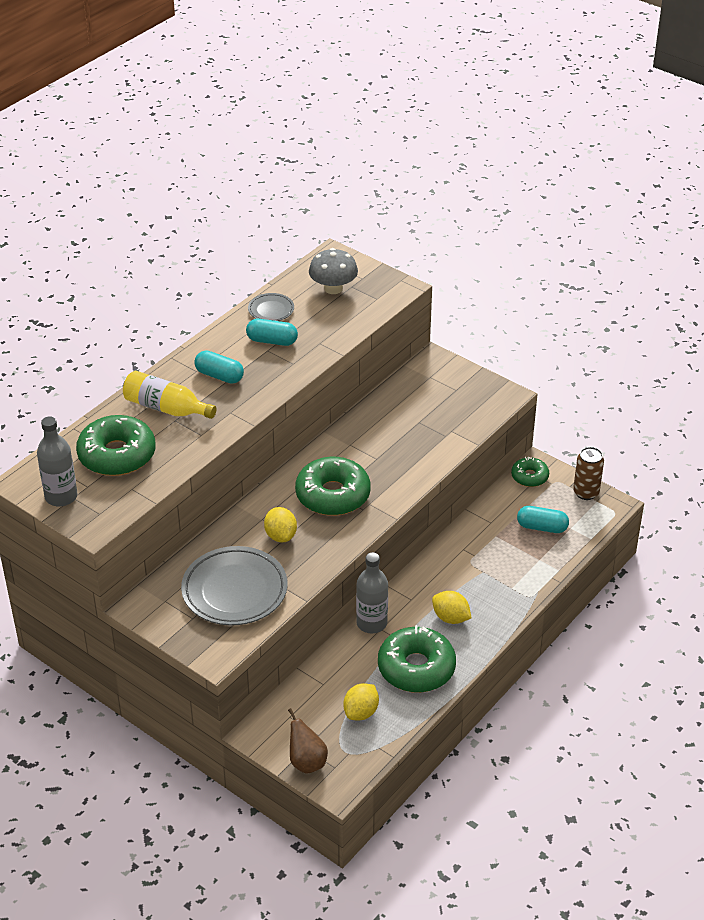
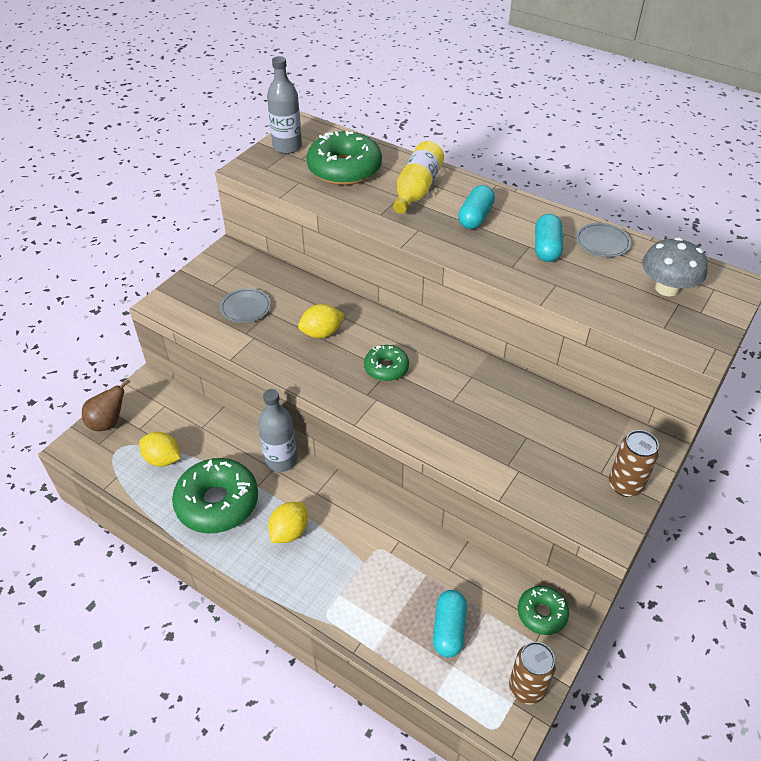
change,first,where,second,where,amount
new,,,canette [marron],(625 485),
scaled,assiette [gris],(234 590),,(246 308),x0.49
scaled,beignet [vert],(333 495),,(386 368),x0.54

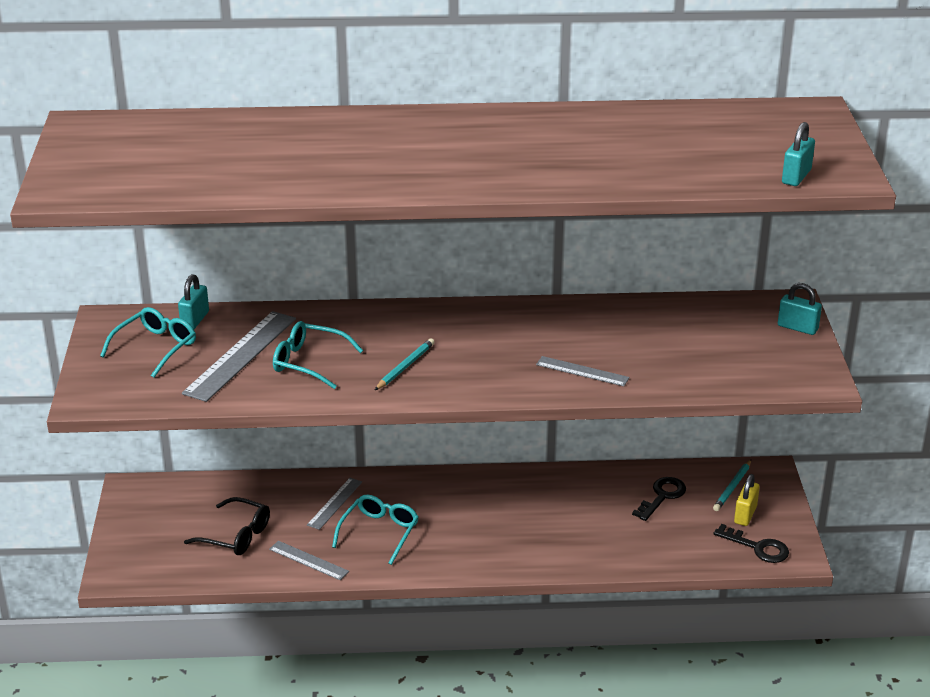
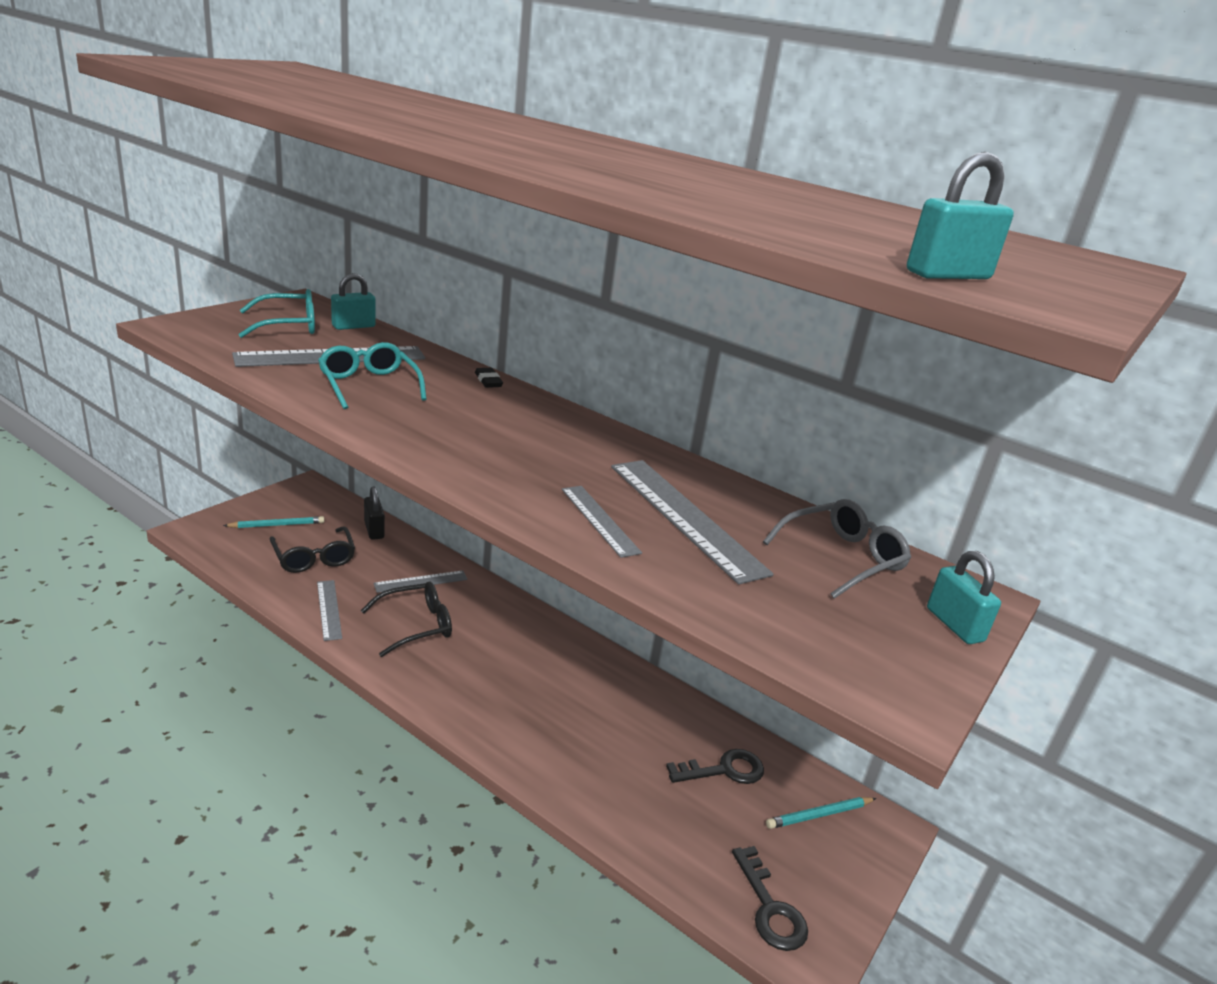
change,first,where,second,where,amount
gone,cadenas [jaune],(745 515),,,
new,,,cadenas [noir],(374 530),
new,,,gomme [noir],(488 381),
new,,,règle [gris],(685 517),
new,,,lunettes [gris],(842 558),
shifted,crayon [turquoise],(405 367),,(277 525),
repainted,lunettes [turquoise],(379 532),lunettes [noir],(416 625),

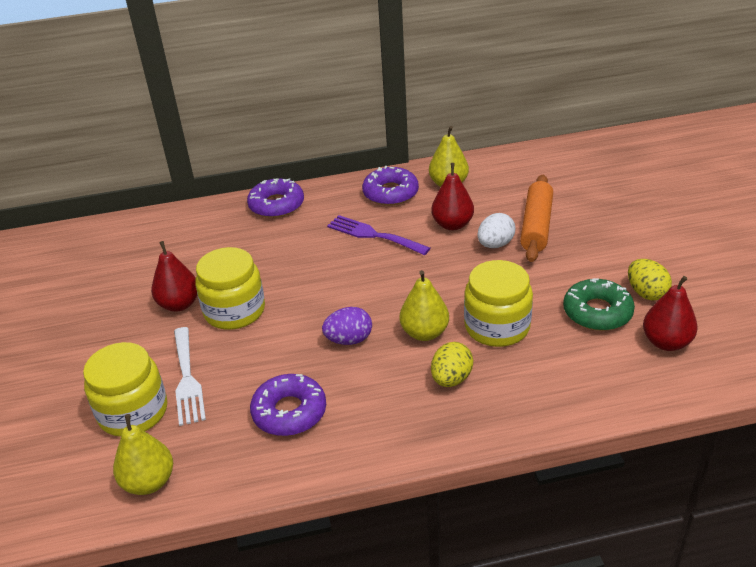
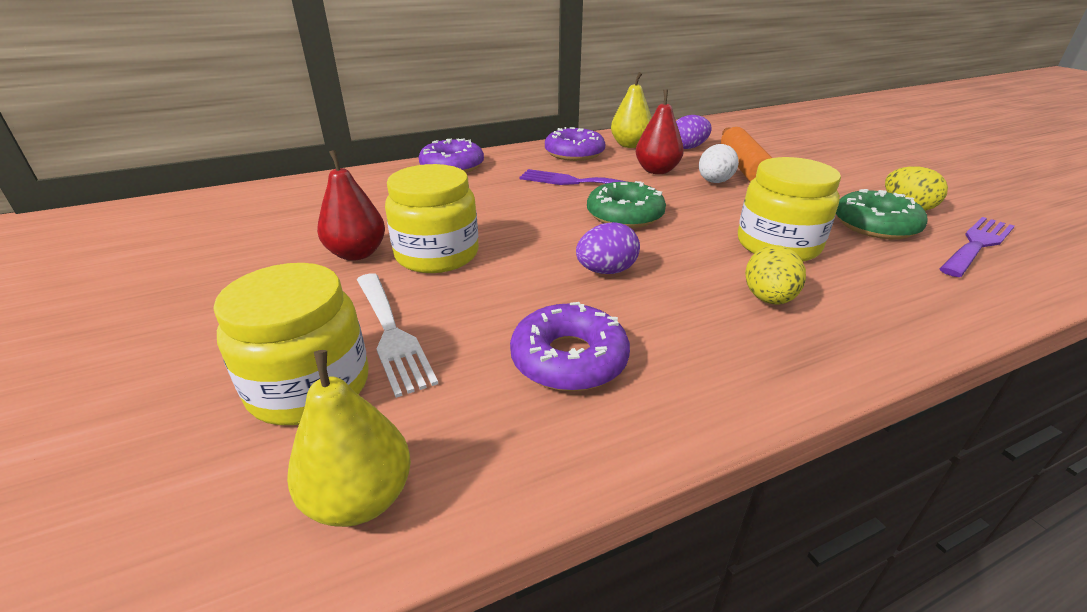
change,first,where,second,where,amount
gone,poire [jaune],(424 333),,,
new,,,beignet [vert],(624 215),
new,,,œuf [violet],(688 147),
swapped,poire [rouge],(666 342),fourchette [violet],(977 244),

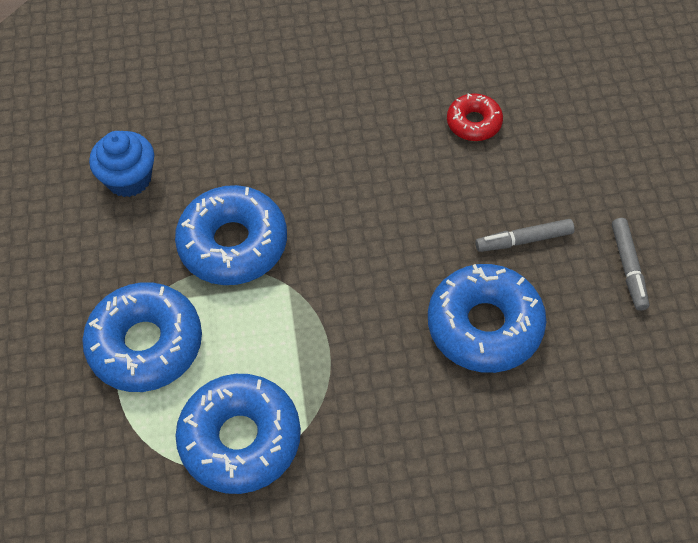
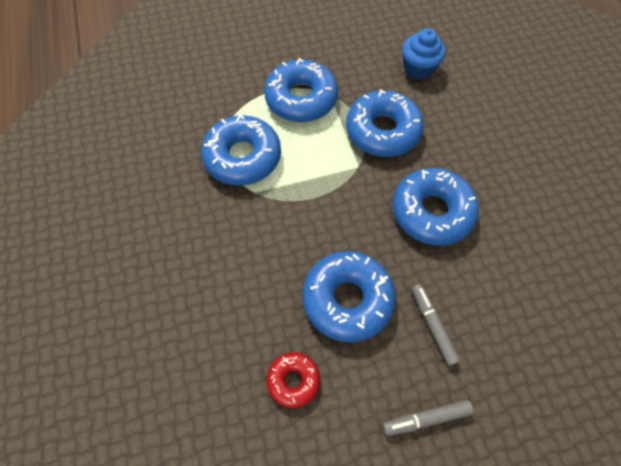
change,first,where,second,where,amount
new,,,beignet [bleu],(432 212),
shifted,beignet [rouge],(474 123),,(293 380),

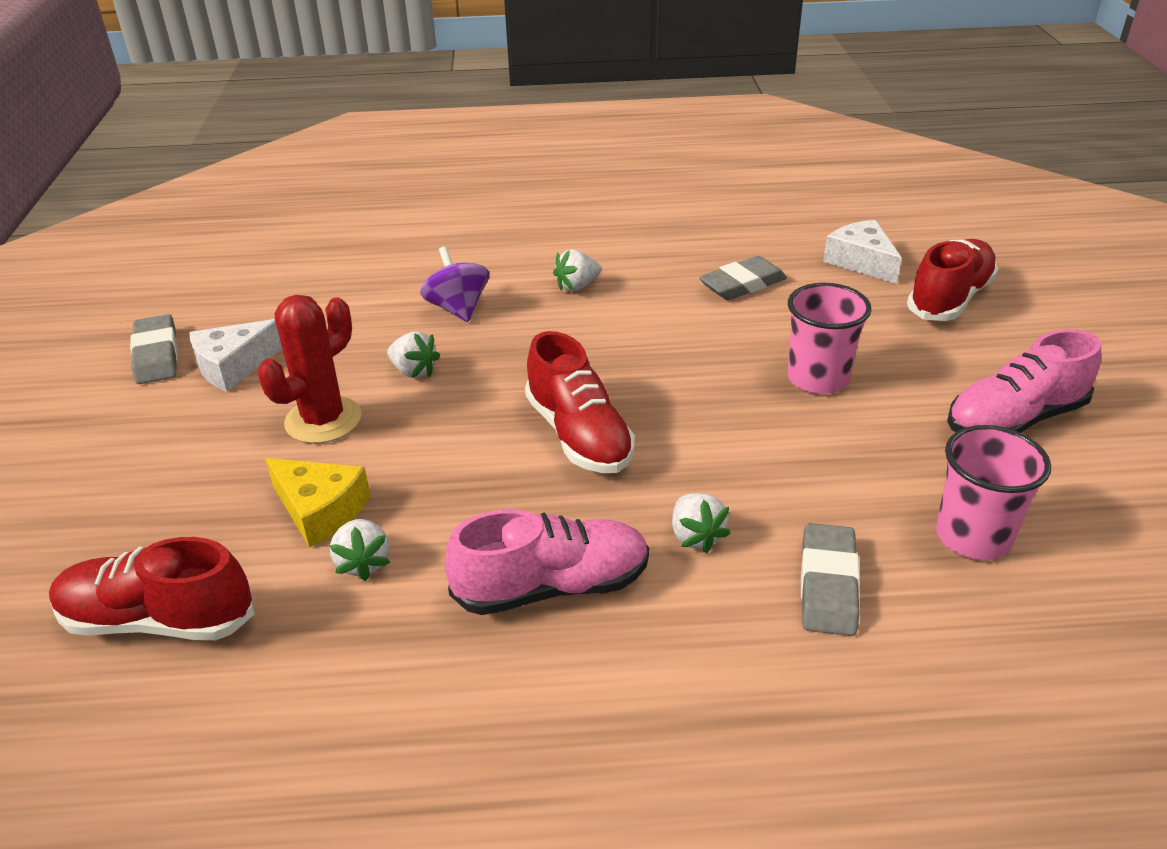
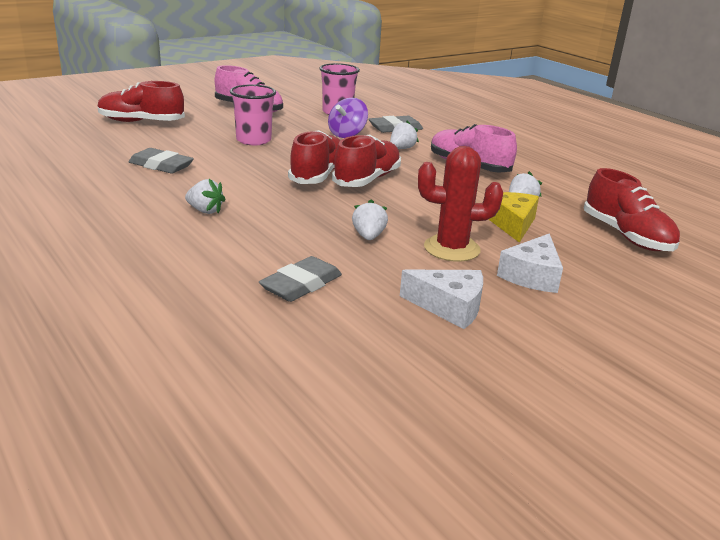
change,first,where,second,where,amount
new,,,chaussure [rouge],(318 175),
shifted,gomme [gris],(156 355),,(301 284),
shifted,toupie [violet],(458 308),,(347 134),
shifted,fromage [blanc],(861 262),,(532 275),

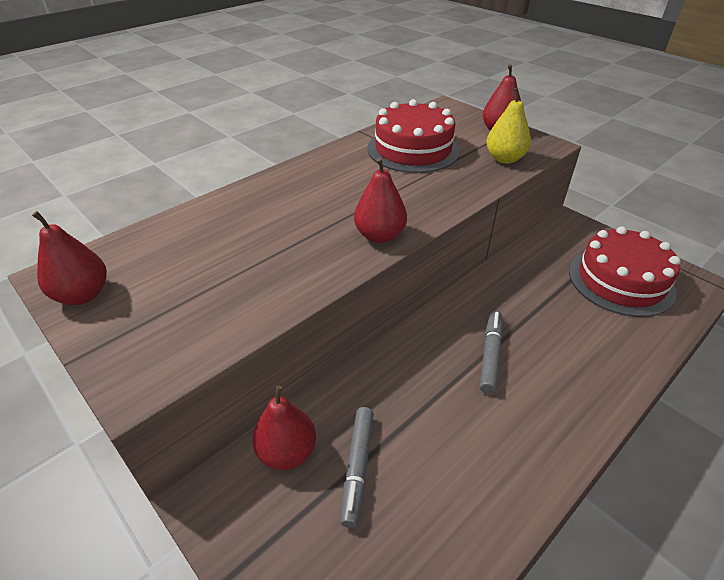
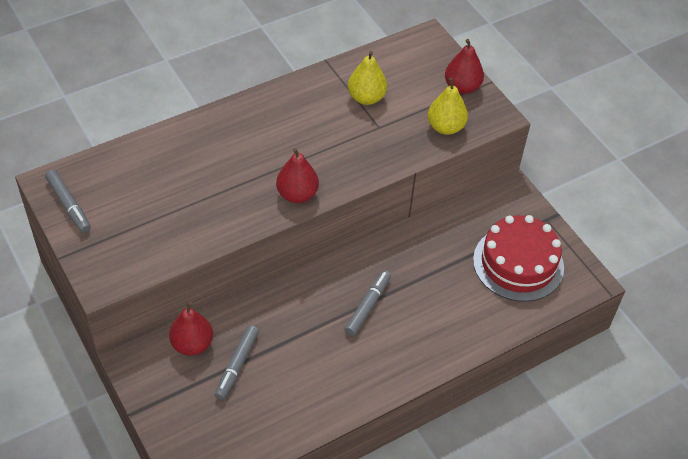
change,first,where,second,where,amount
swapped,poire [rouge],(83 295),feutre [gris],(69 205),
swapped,gâteau [rouge],(413 149),poire [jaune],(366 98),

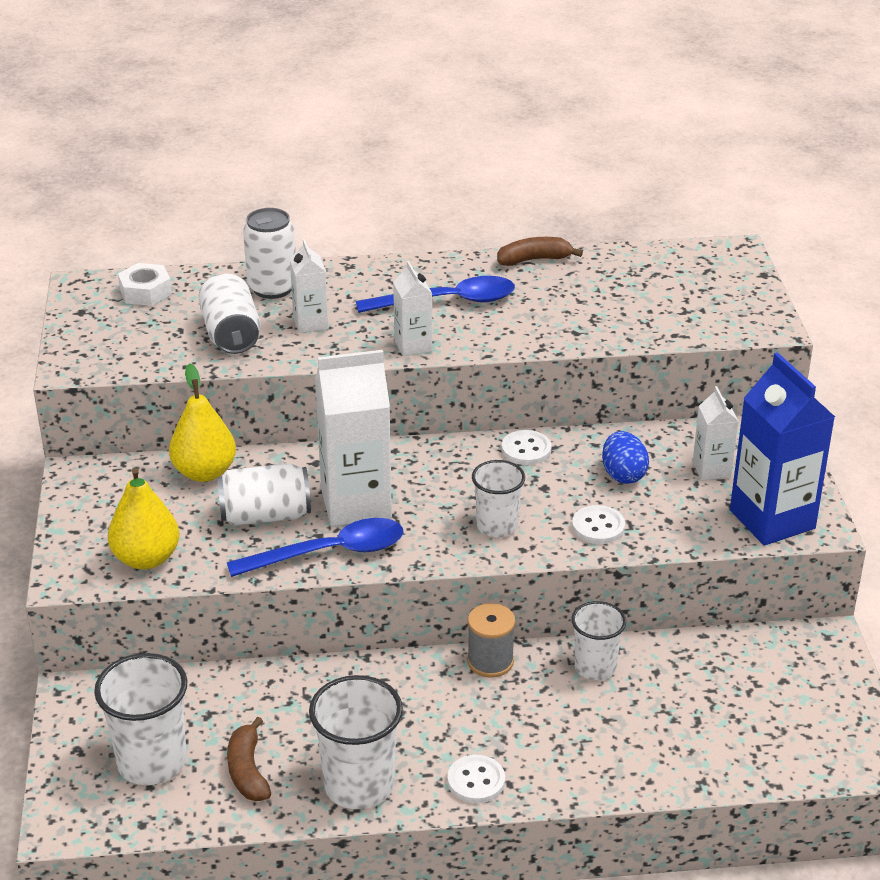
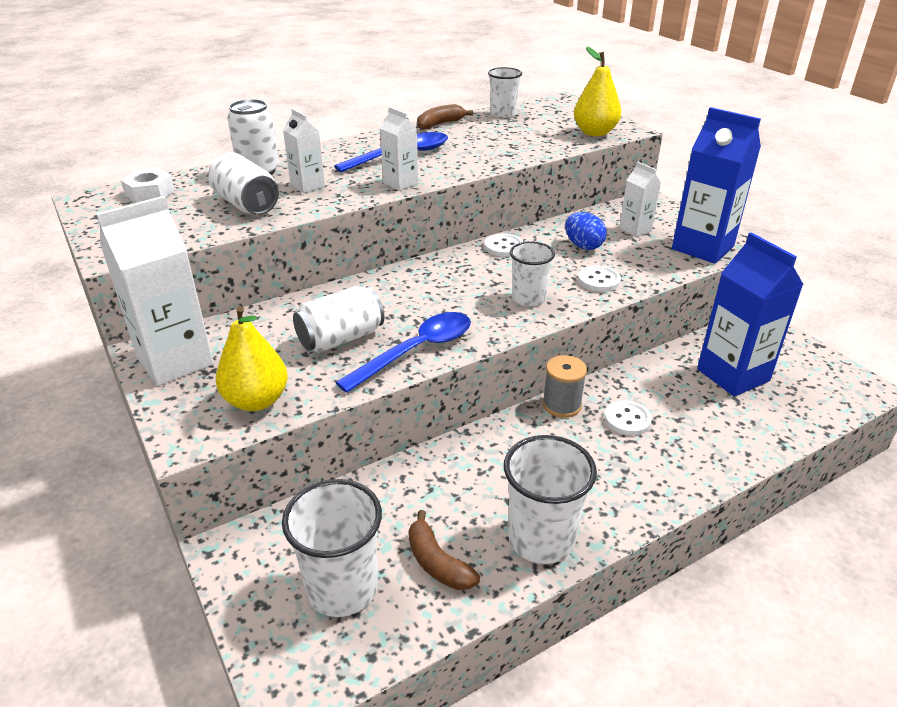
change,first,where,second,where,amount
new,,,brique de lait [bleu],(733 375),
shifted,poire [jaune],(205 472),,(595 133),
shifted,brique de lait [blanc],(356 503),,(175 361),
shifted,bouton [blanc],(476 781),,(627 419),
shifted,gobelet [blanc],(595 667),,(503 113),

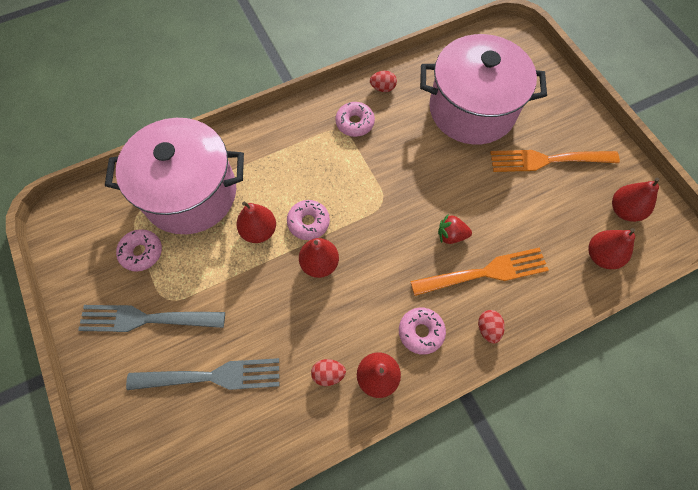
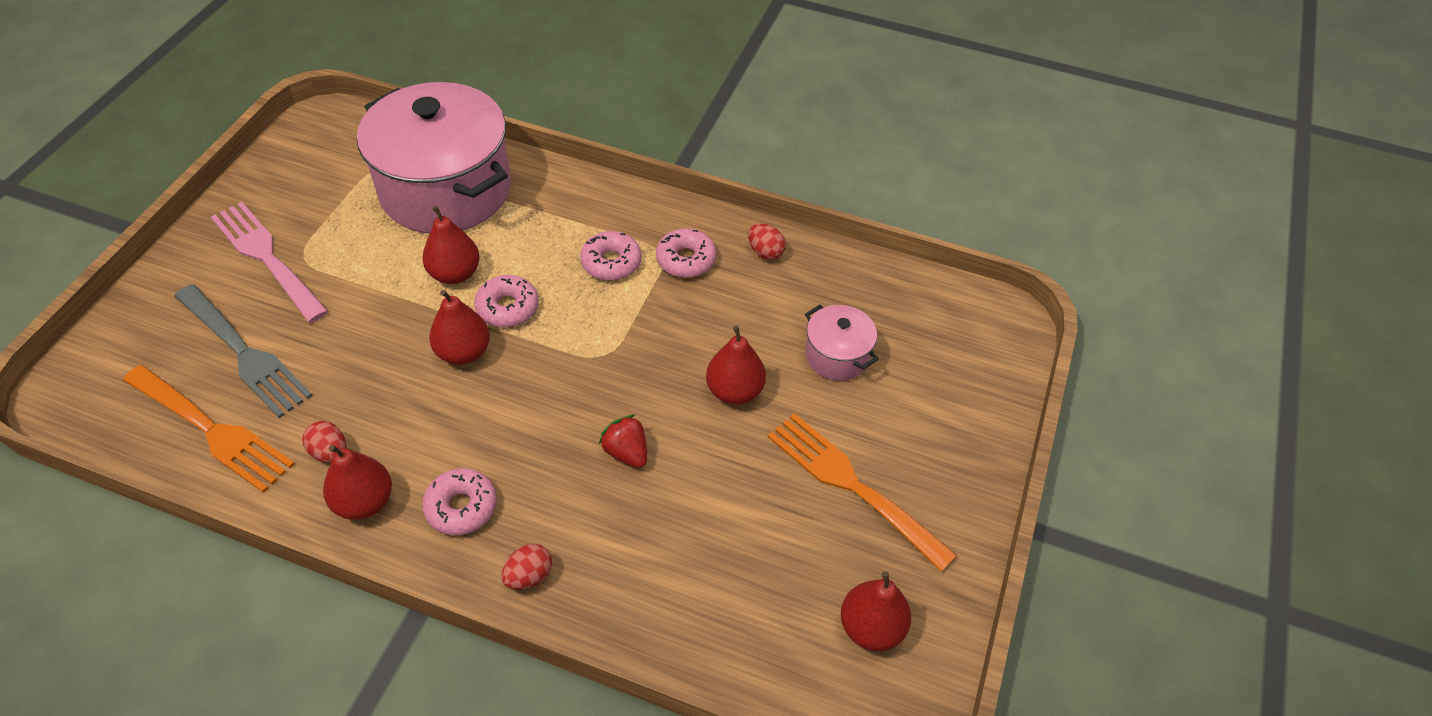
change,first,where,second,where,amount
shifted,beignet [rose],(142 252),,(611 262),
shifted,fourchette [orange],(485 272),,(211 430),
shifted,poire [rouge],(601 256),,(734 391),
repainted,fourchette [gris],(146 319),fourchette [rose],(267 257),
scaled,marmite [rose],(472 109),,(837 356),x0.44

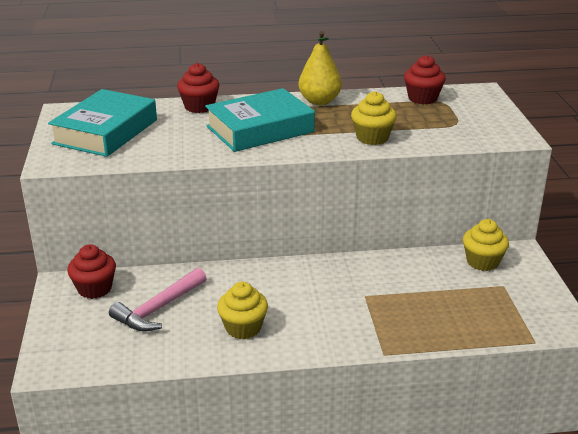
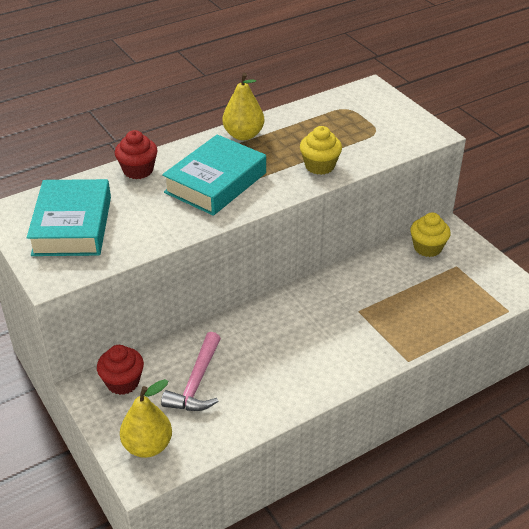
change,first,where,second,where,amount
gone,muffin [jaune],(243 328),,,
gone,muffin [rouge],(422 98),,,
new,,,poire [jaune],(148 446),

